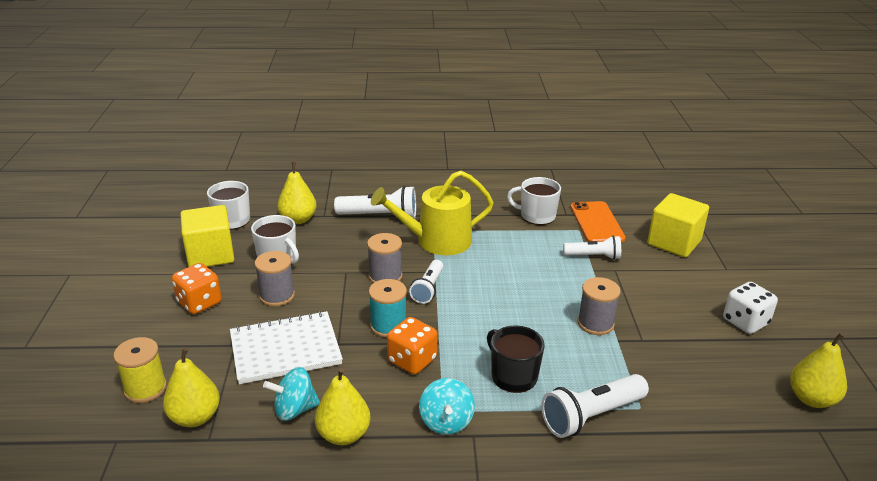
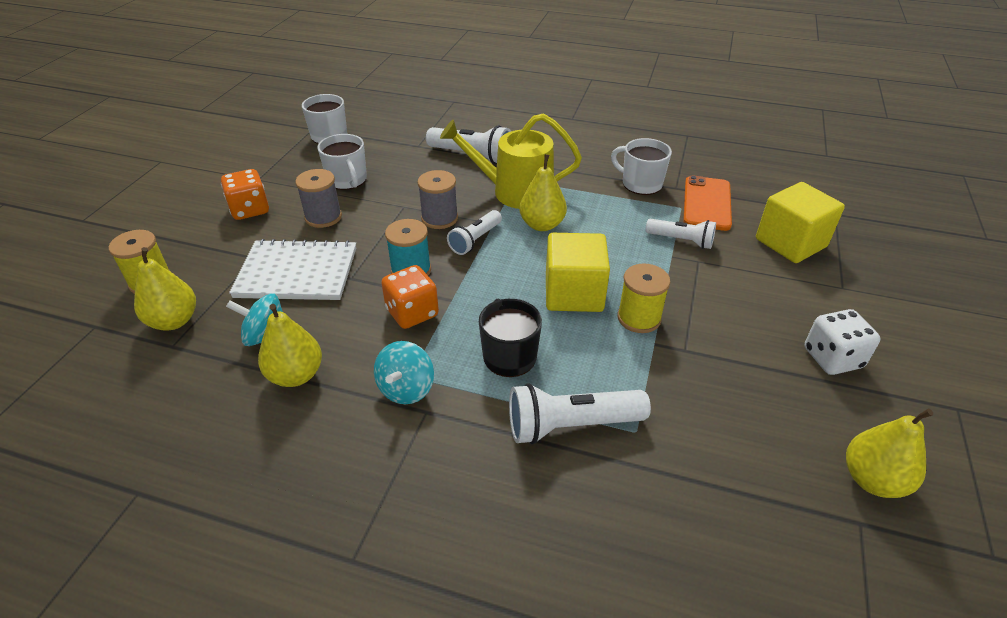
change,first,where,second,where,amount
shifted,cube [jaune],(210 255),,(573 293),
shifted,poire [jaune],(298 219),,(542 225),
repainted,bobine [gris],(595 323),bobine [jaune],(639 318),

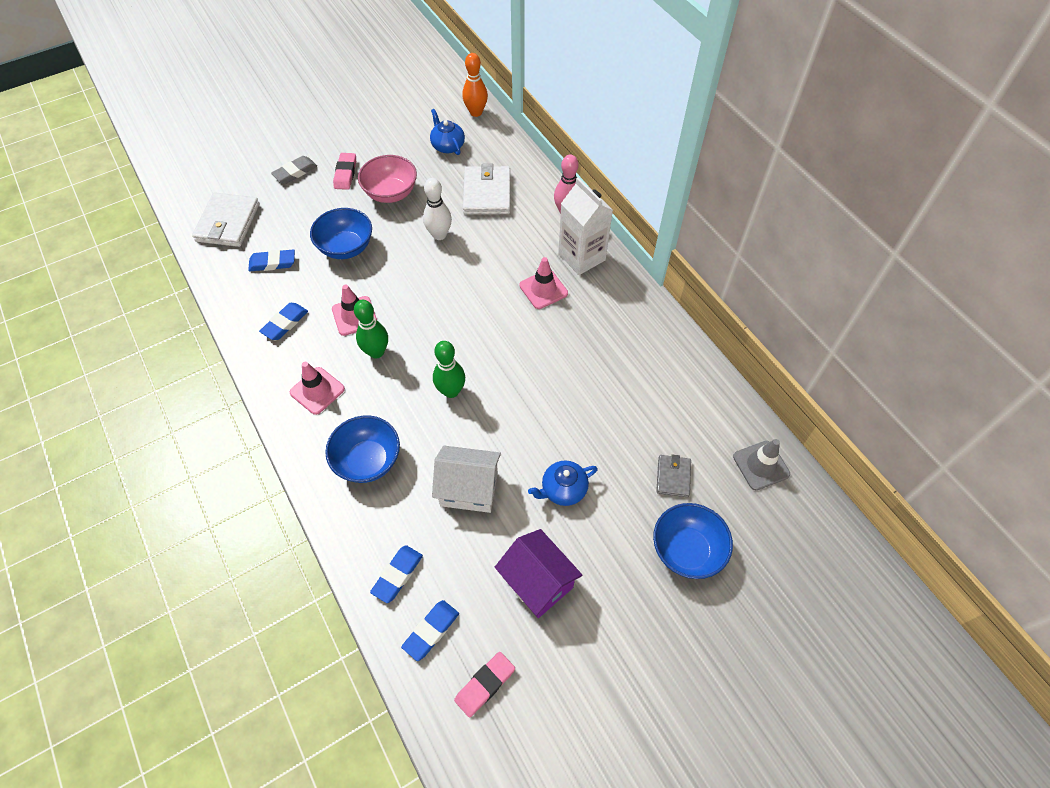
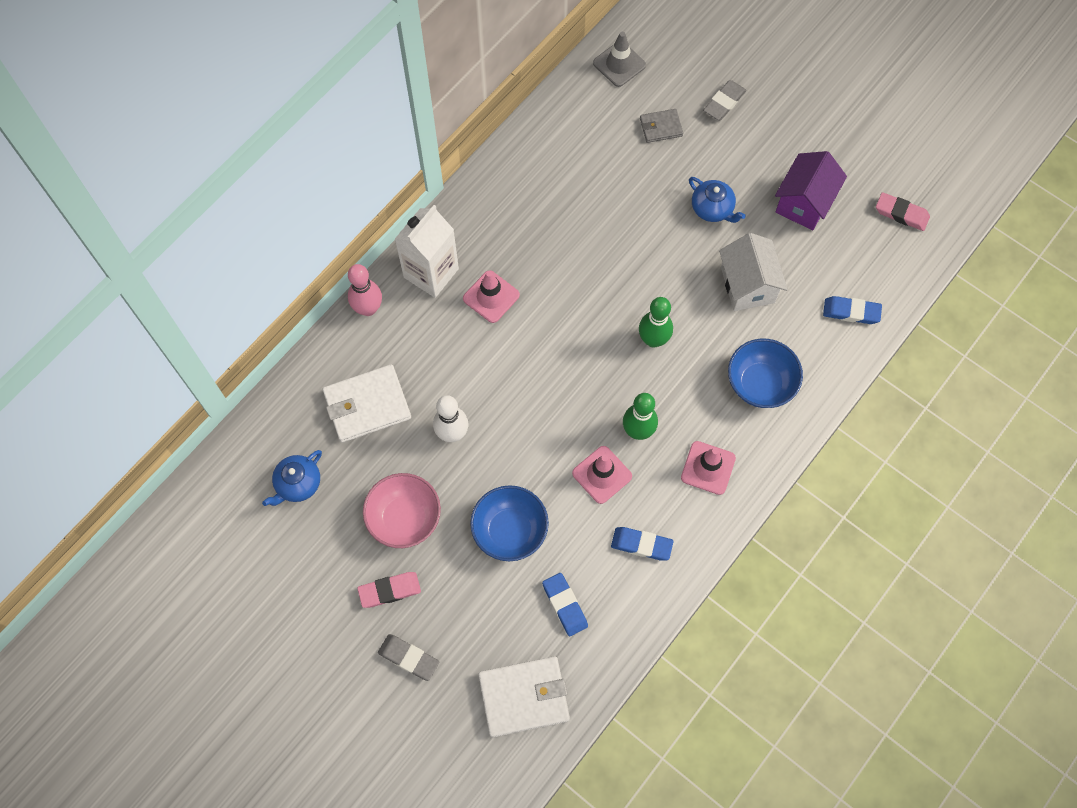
change,first,where,second,where,amount
gone,gomme [bleu],(431 631),,,
gone,quille [orange],(476 112),,,
swapped,bol [bleu],(686 550),gomme [gris],(724 102),

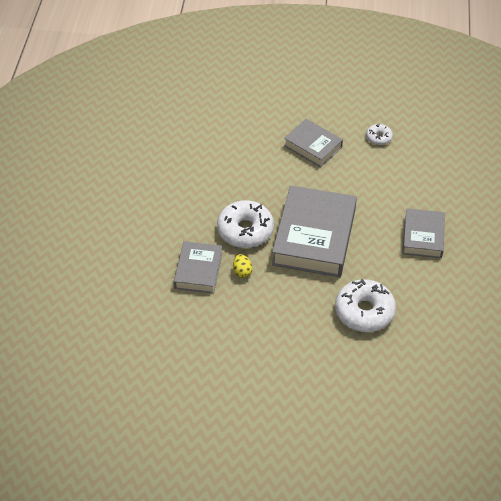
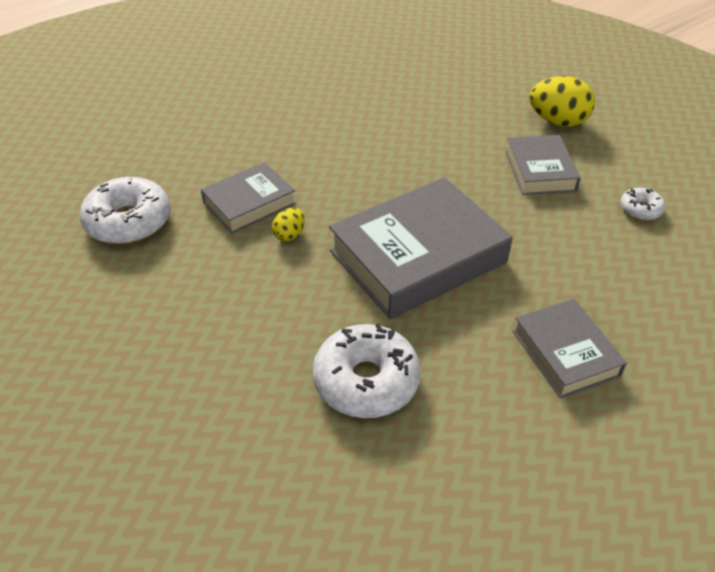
change,first,where,second,where,amount
new,,,œuf [jaune],(557 121),
shifted,beignet [blanc],(245 230),,(129 221),
rotated,livre [gris],(423 236),,(565 353),75 degrees counterclockwise

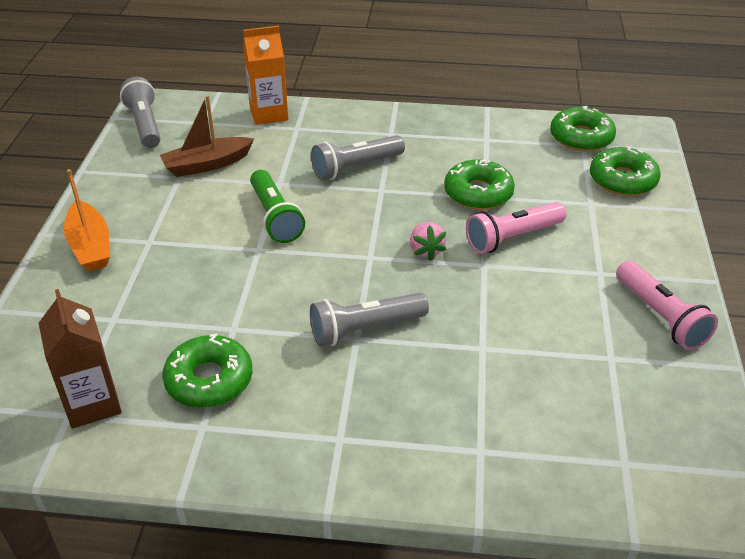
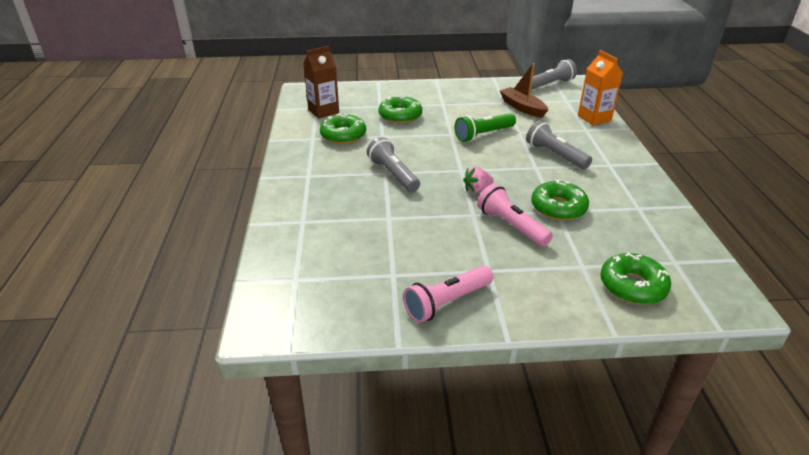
change,first,where,second,where,amount
gone,bateau [orange],(90 246),,,
shifted,beignet [vert],(581 137),,(400 116),

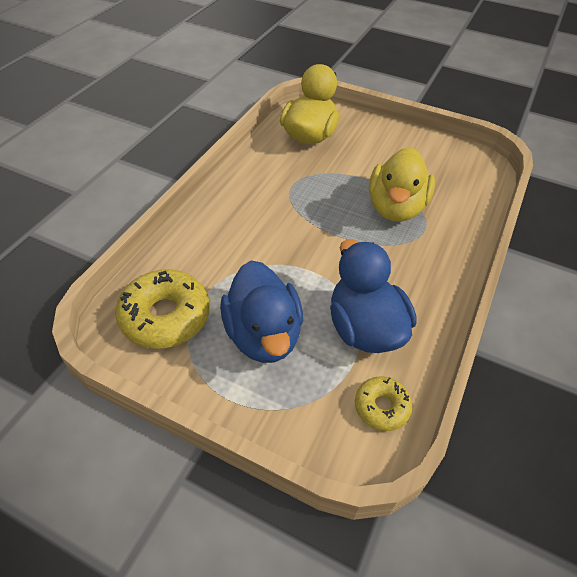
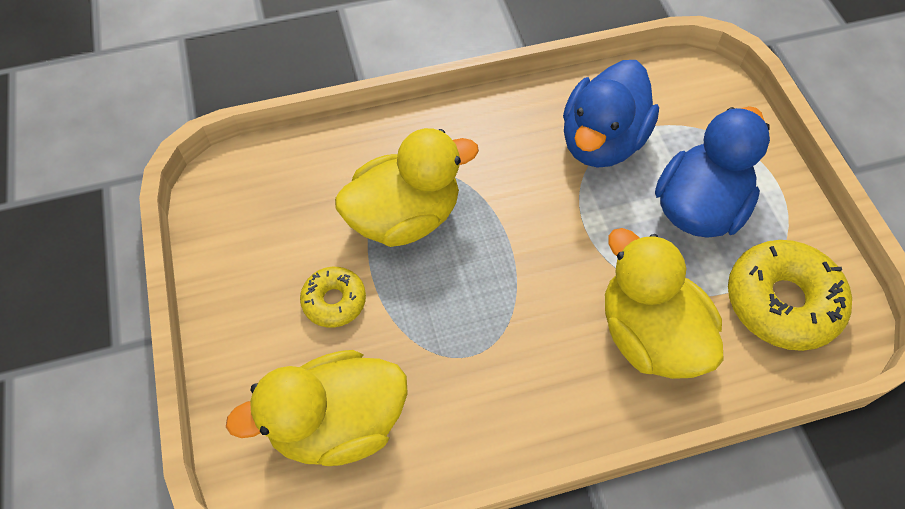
change,first,where,second,where,amount
new,,,canard [jaune],(649 335),
shifted,beignet [jaune],(381 407),,(334 301),

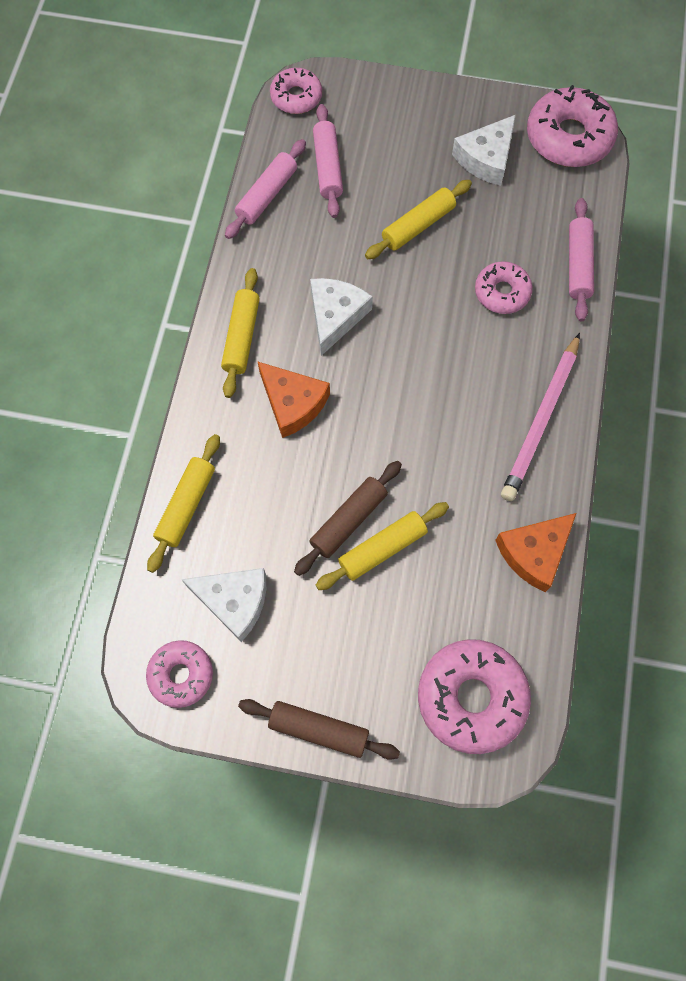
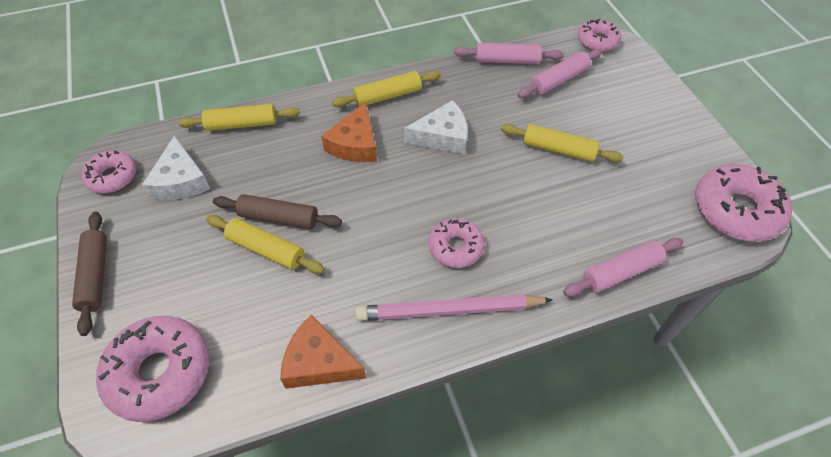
change,first,where,second,where,amount
gone,fromage [blanc],(486 158),,,
shifted,beignet [rose],(502 292),,(456 247),

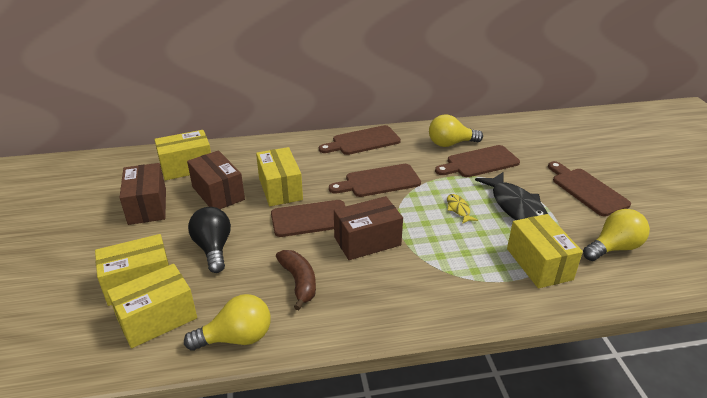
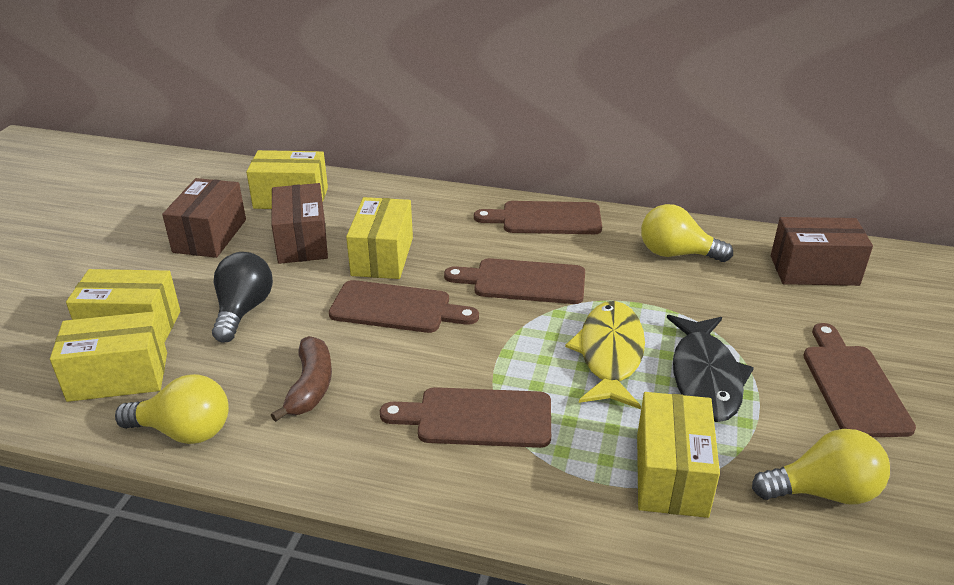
change,first,where,second,where,amount
shifted,boîte [marron],(367 241),,(814 270),
shifted,planche à découper [marron],(479 162),,(477 418),
scaled,poisson [jaune],(458 209),,(610 354),x2.09

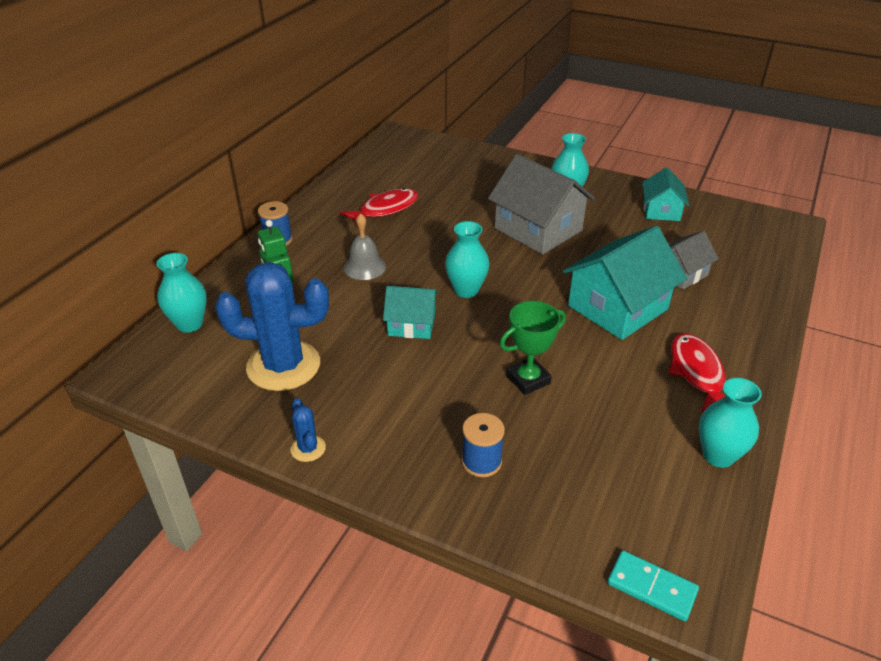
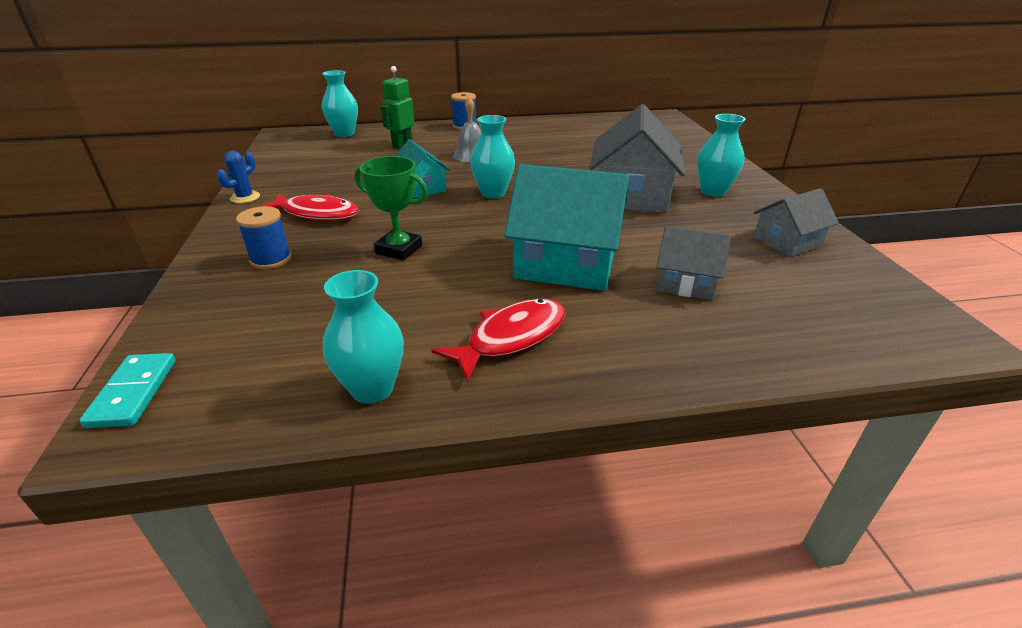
change,first,where,second,where,amount
gone,cactus [bleu],(283 366),,,
shifted,poisson [rouge],(385 209),,(316 214),
repainted,maison [turquoise],(661 210),maison [gris],(787 242),

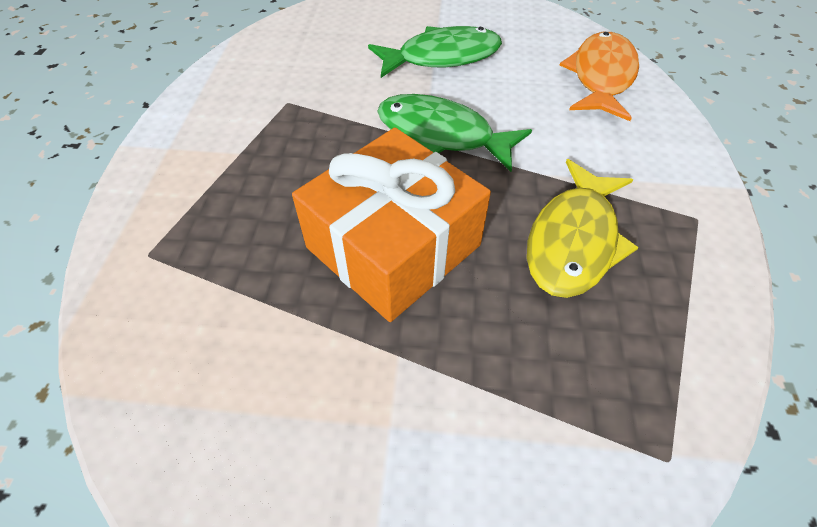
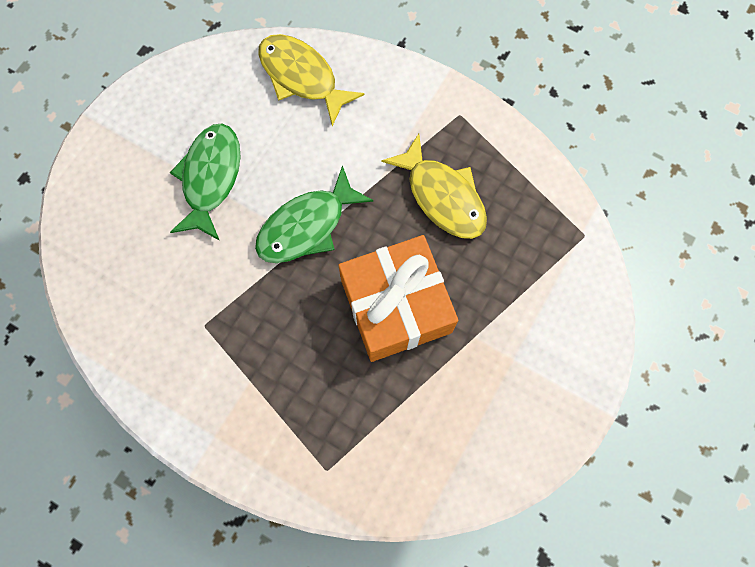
change,first,where,second,where,amount
repainted,poisson [orange],(601 77),poisson [jaune],(302 77),

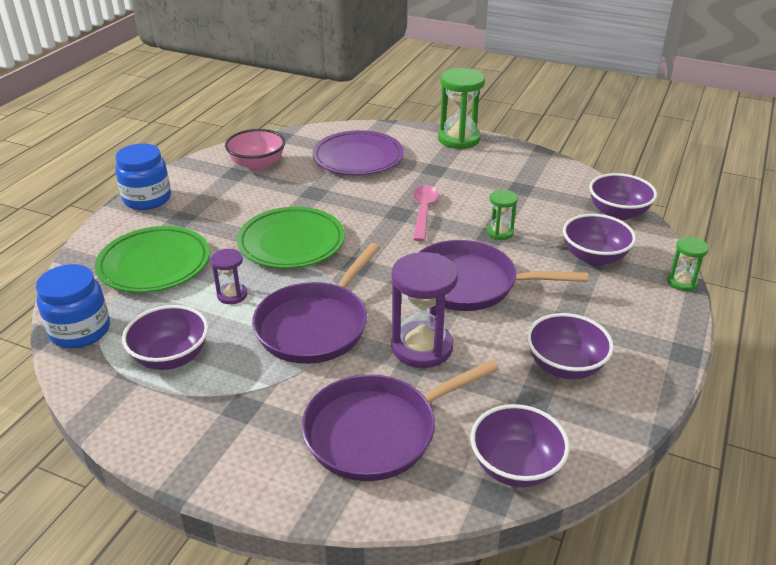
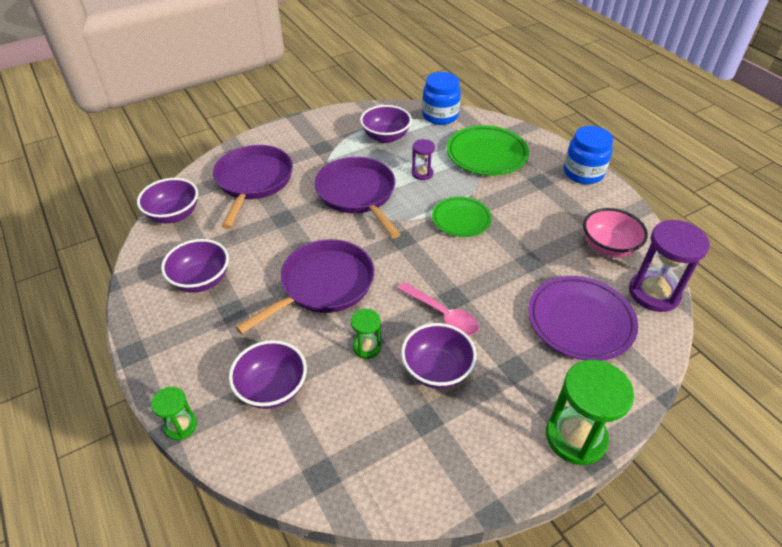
change,first,where,second,where,amount
shifted,sablier [violet],(422 347),,(654 293),
shifted,bol [violet],(618 213),,(437 370),
scaled,assiette [vert],(291 243),,(461 219),x0.65

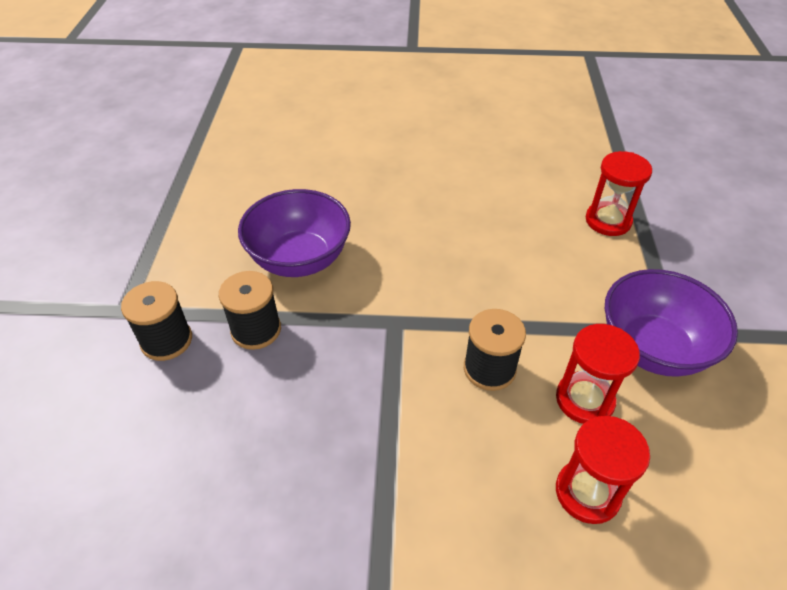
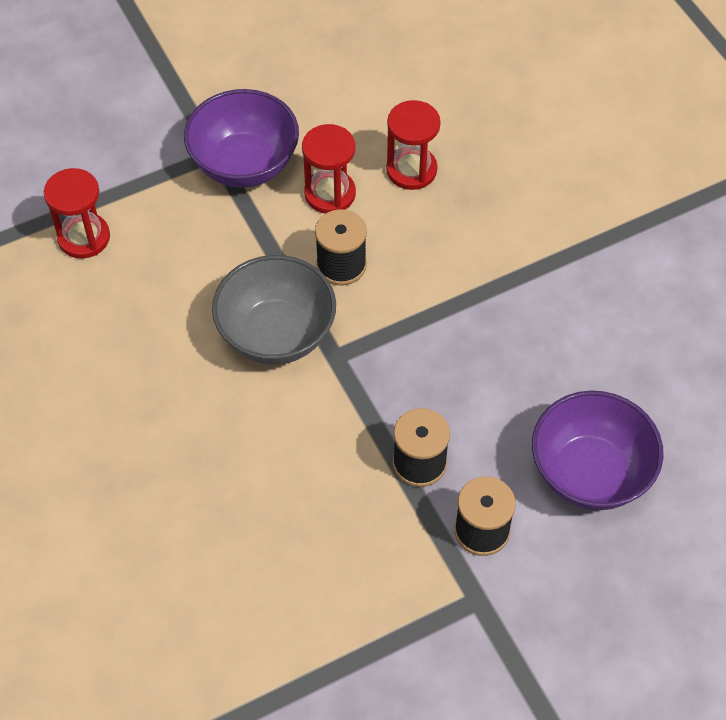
change,first,where,second,where,amount
new,,,bol [gris],(276 334),
shifted,bol [violet],(300 259),,(590 473),

